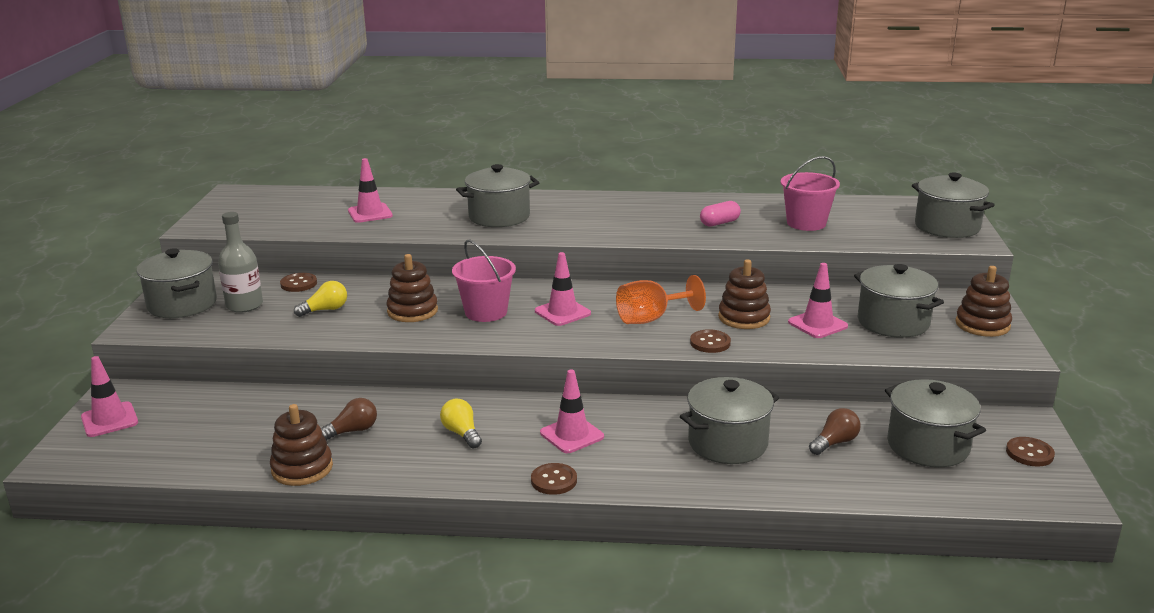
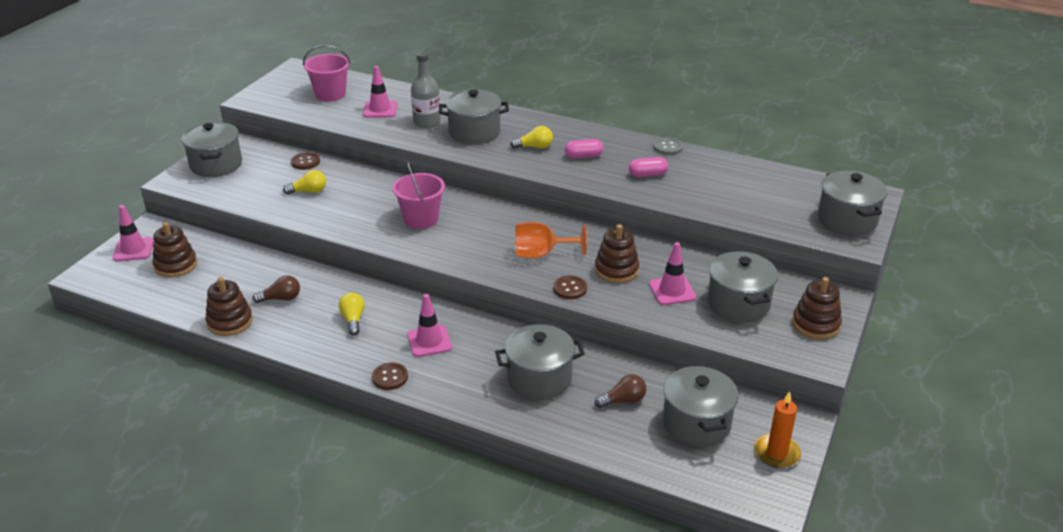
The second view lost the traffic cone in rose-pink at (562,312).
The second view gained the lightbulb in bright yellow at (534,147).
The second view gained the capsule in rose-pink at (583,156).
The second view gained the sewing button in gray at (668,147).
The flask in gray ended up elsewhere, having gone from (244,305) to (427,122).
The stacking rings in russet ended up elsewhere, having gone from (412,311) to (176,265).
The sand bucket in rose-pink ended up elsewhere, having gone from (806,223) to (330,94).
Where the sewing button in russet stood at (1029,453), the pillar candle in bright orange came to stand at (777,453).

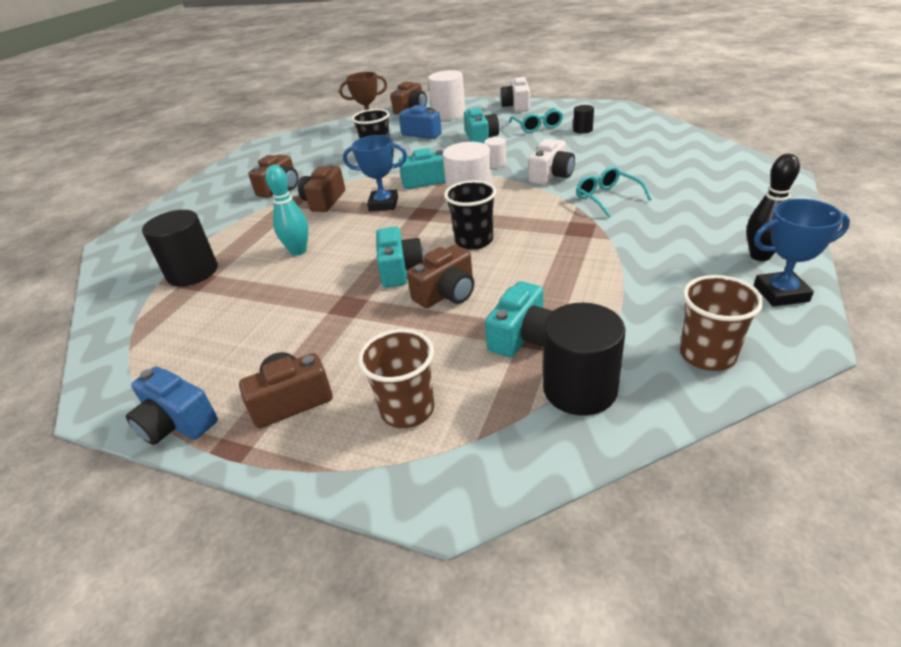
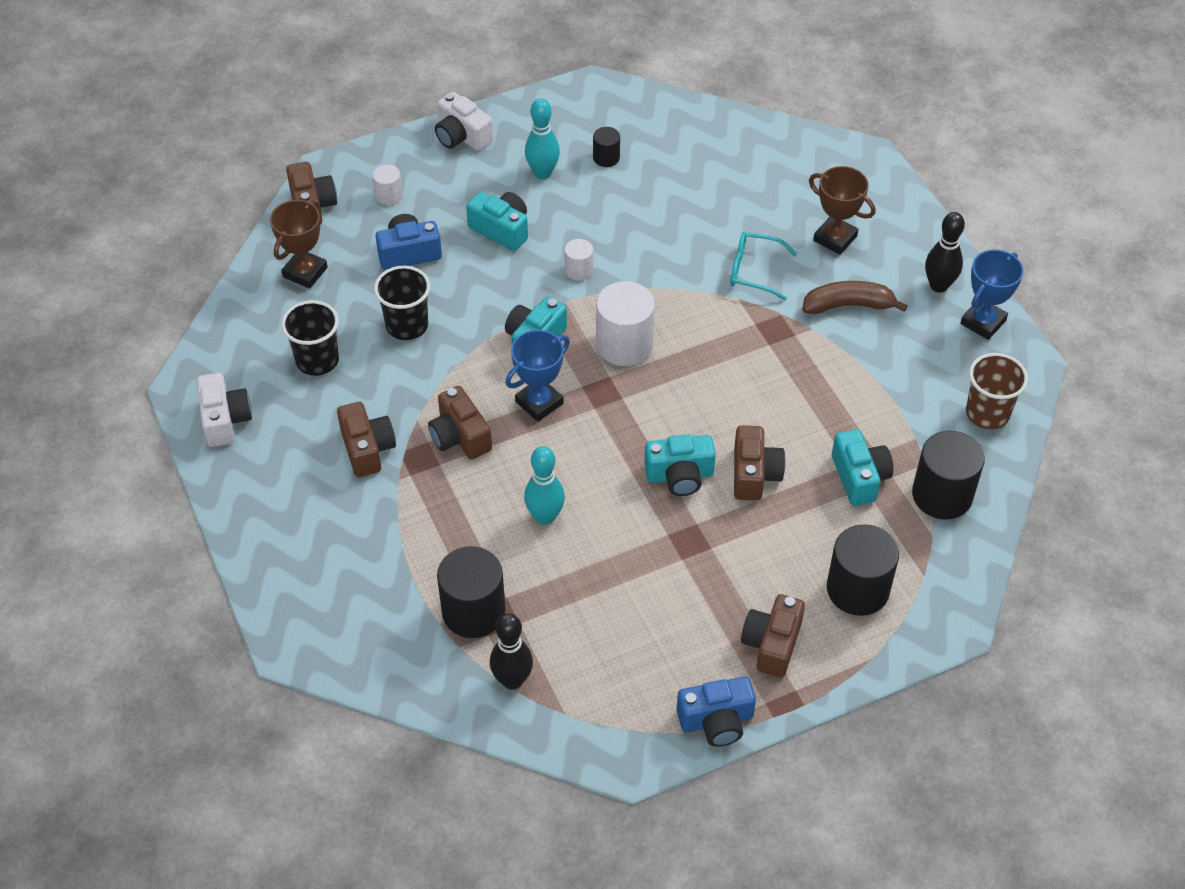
The second view gained the tenpin in ebony at (512,680).
The second view gained the toy banana in russet at (848,305).
The second view gained the trophy in russet at (835,238).
The tumbler in ebony ended up elsewhere, having gone from (474,241) to (317,360).
The photo camera in pure white ended up elsewhere, having gone from (551,175) to (225,420).
Where the tumbler in russet stood at (407,409), the cylinder in ebony came to stand at (857,589).
Where the spectacles in aqua stood at (537,126), the tenpin in aqua came to stand at (542,173).
The photo camera in aqua at (400,270) ended up facing another way, 135 degrees clockwise from before.
The size of the cylinder in pure white at (449,114) changed by a factor of 0.51.

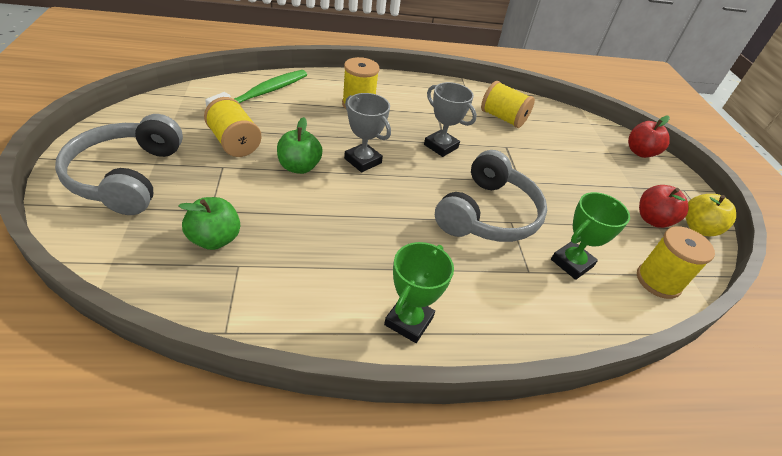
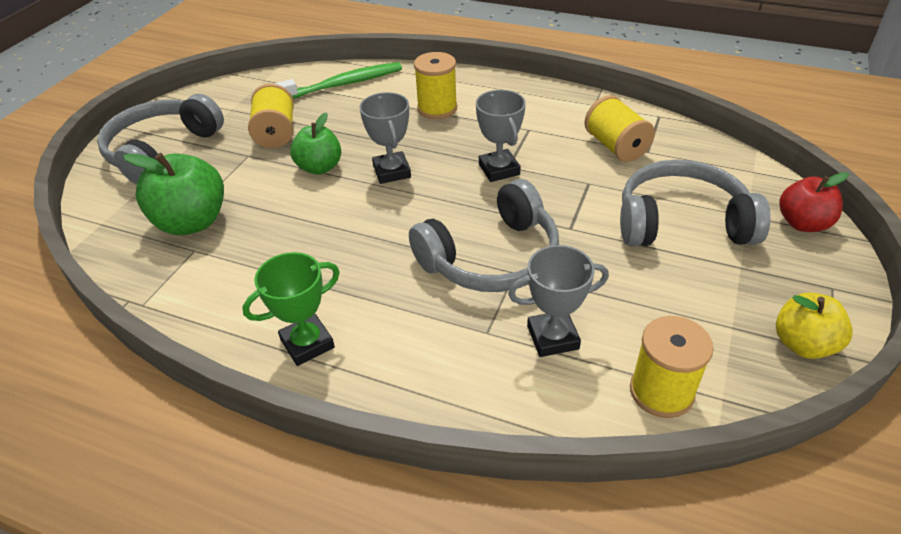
The second view lost the apple fruit in scarlet at (652,220).
The second view gained the over-ear headphones in gray at (681,222).
What was the trophy in leaf-green at (571,263) turned into the trophy in gray at (552,337).
The size of the apple fruit in leaf-green at (215,239) changed by a factor of 1.52.

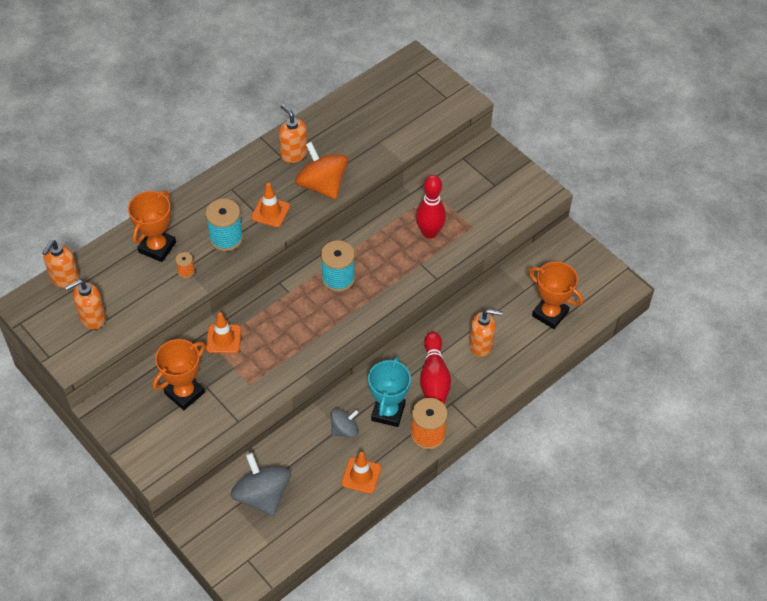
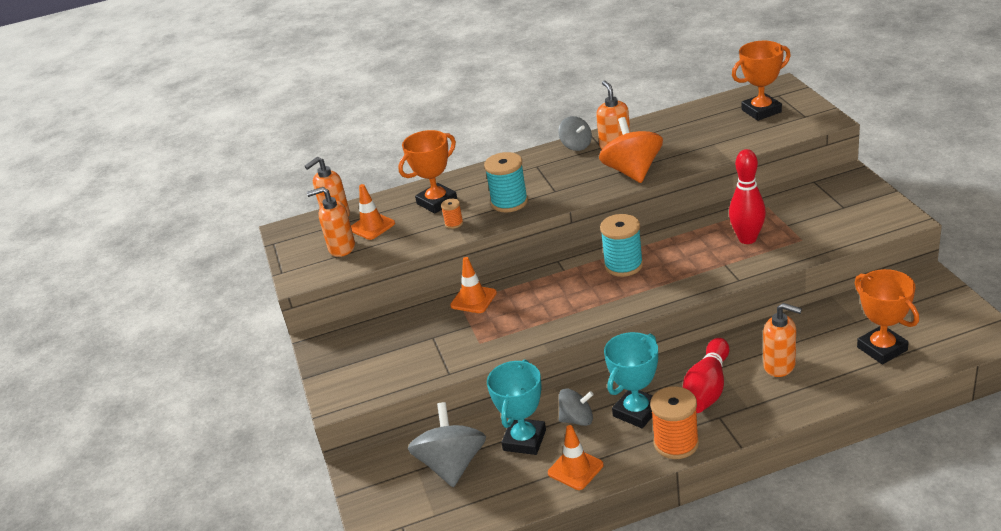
The second view gained the trophy in aqua at (524,440).
The second view gained the toy top in gray at (576,145).
The trophy in bright orange ended up elsewhere, having gone from (184,393) to (761,111).
The traffic cone in bright orange ended up elsewhere, having gone from (270,212) to (372,226).

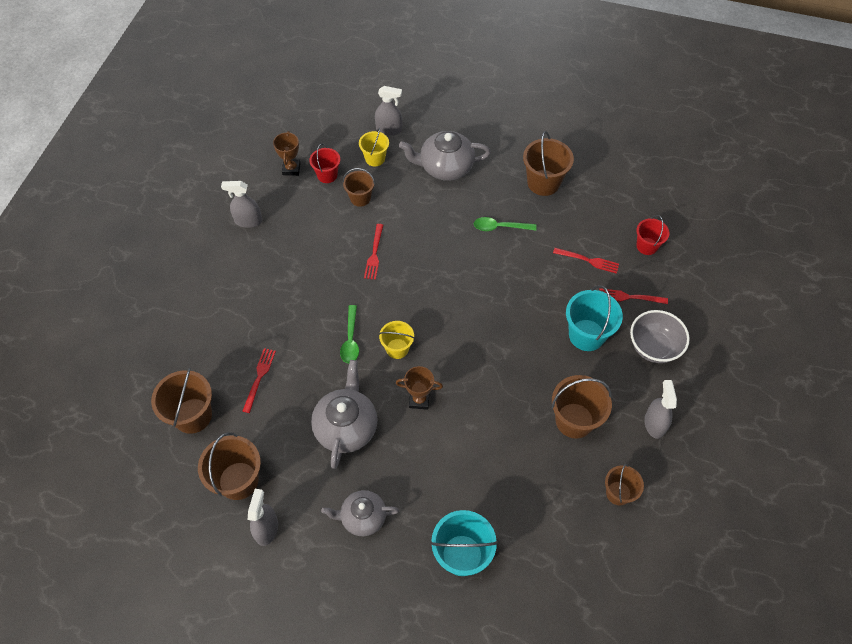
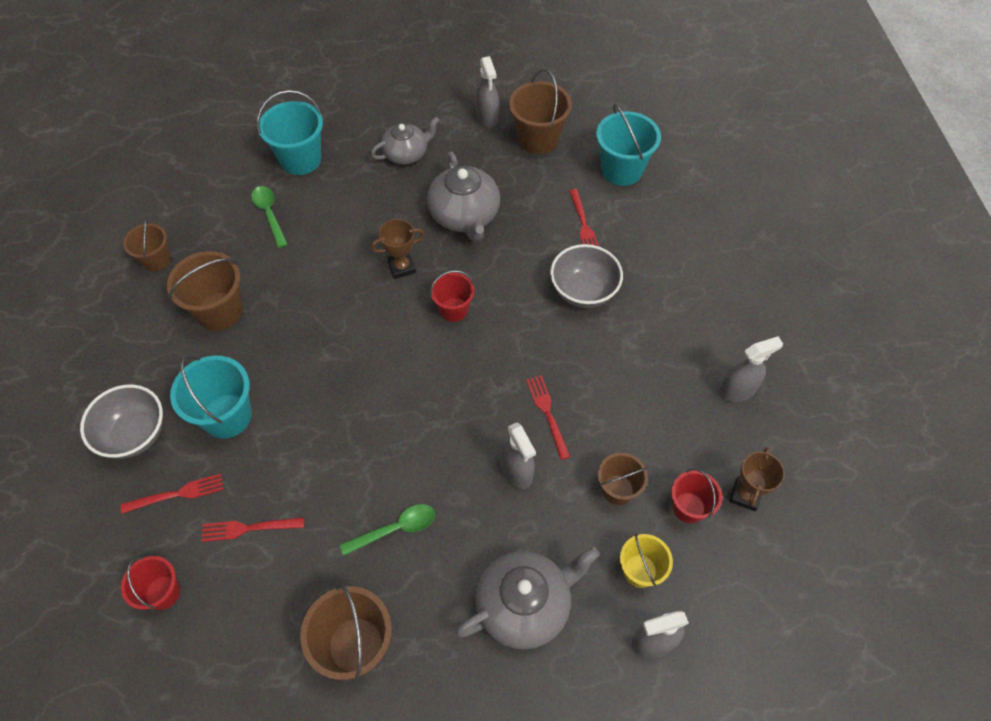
The second view gained the deep dish in gray at (583,291).
The spoon in leaf-green ended up elsewhere, having gone from (350,339) to (269,214).
The spray bottle in gray ended up elsewhere, having gone from (654,424) to (517,471).
What was the sand bucket in russet at (192,415) turned into the sand bucket in aqua at (621,170).
What was the sand bucket in bright yellow at (397,348) turned into the sand bucket in scarlet at (453,309).
The trophy in russet at (291,169) ended up facing another way, 45 degrees clockwise from before.

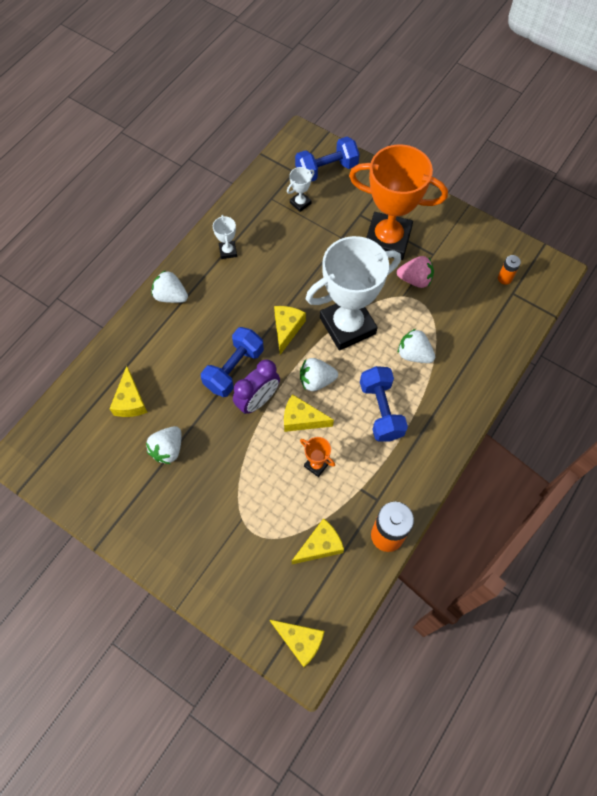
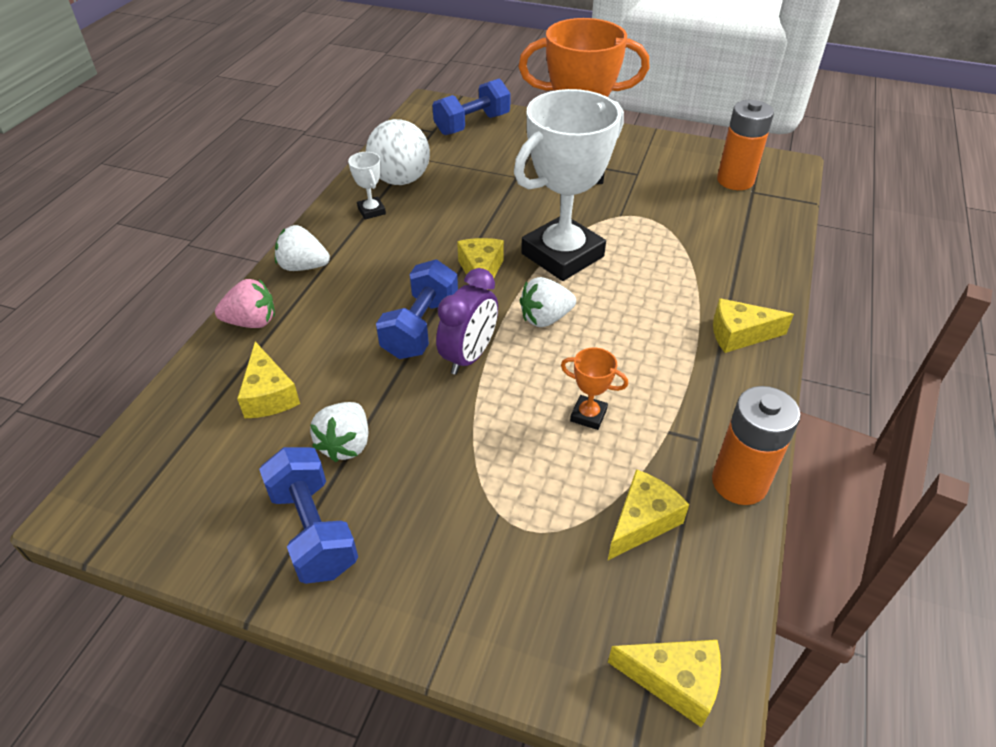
The second view lost the trophy in pure white at (300,203).
The second view lost the toy strawberry in pure white at (414,354).
The second view gained the play ball in pure white at (400,180).
The piece of cheese in bright yellow ended up elsewhere, having gone from (302,419) to (739,334).
The dumbbell in royal blue ended up elsewhere, having gone from (381,410) to (313,530).
The toy strawberry in rose-pink ended up elsewhere, having gone from (415,280) to (252,322).
The size of the battery in bright orange at (504,278) changed by a factor of 1.94.

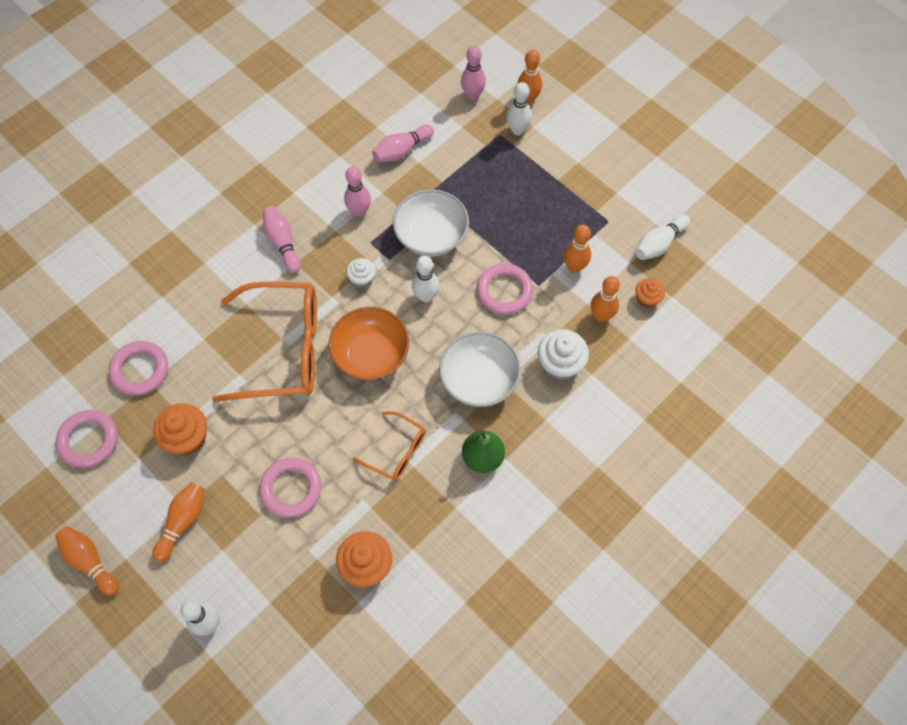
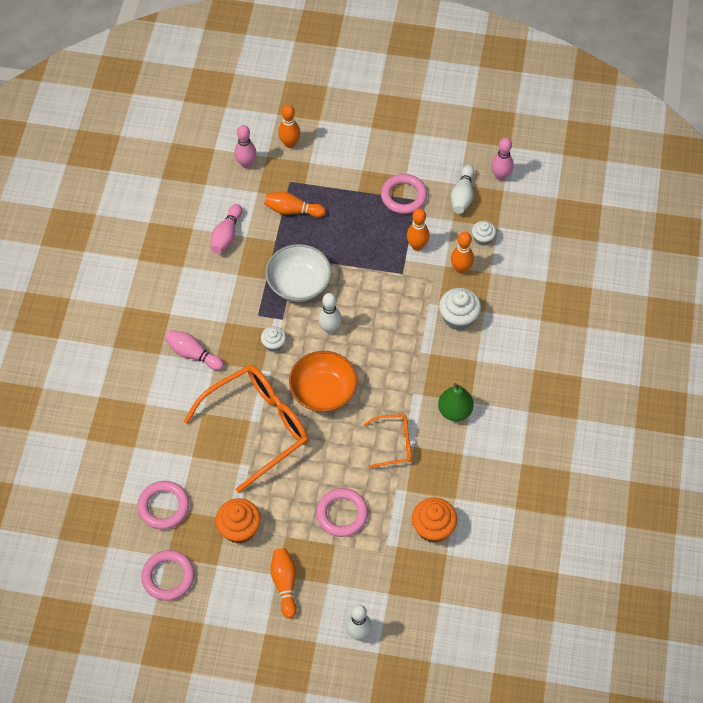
The second view lost the deep dish in pure white at (479,379).
The second view lost the tenpin in pure white at (517,130).
The tenpin in bright orange ended up elsewhere, having gone from (90,561) to (292,210).
The tenpin in rose-pink ended up elsewhere, having gone from (359,211) to (500,176).
The torus in rose-pink ended up elsewhere, having gone from (504,291) to (403,196).
What was the cupcake in bright orange at (647,299) turned into the cupcake in pure white at (482,238).

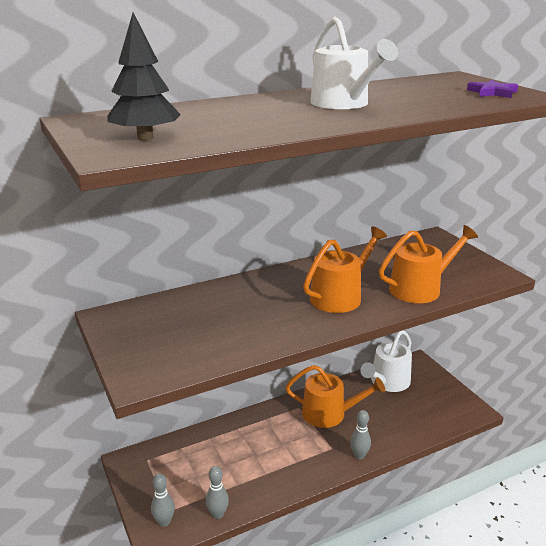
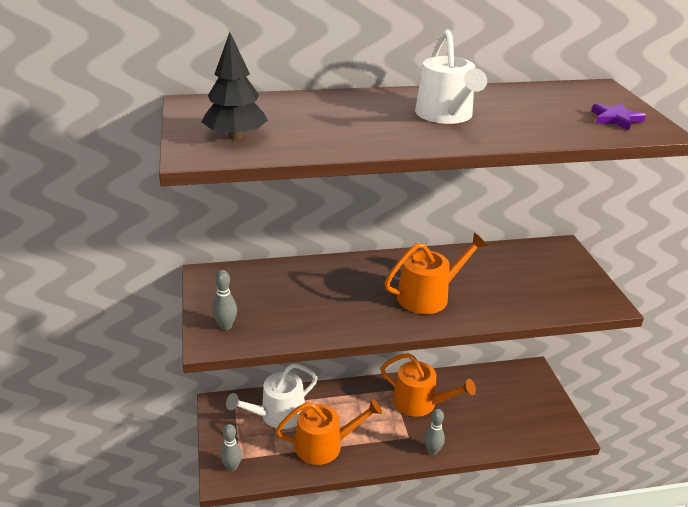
The tenpin in gray ended up elsewhere, having gone from (218,514) to (226,326).
The sprinkling can in pure white ended up elsewhere, having gone from (387,382) to (278,415).
The sprinkling can in bright orange ended up elsewhere, having gone from (420,288) to (324,445).

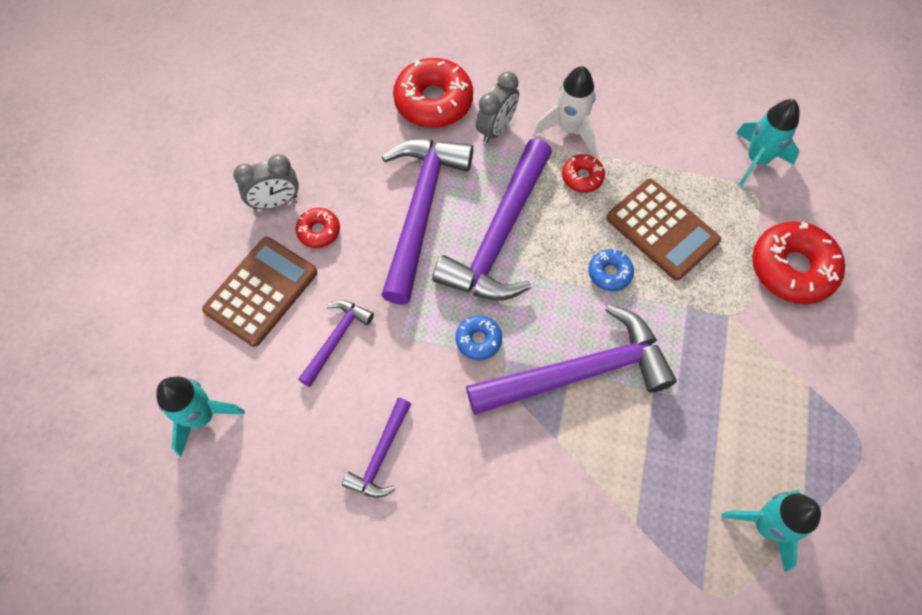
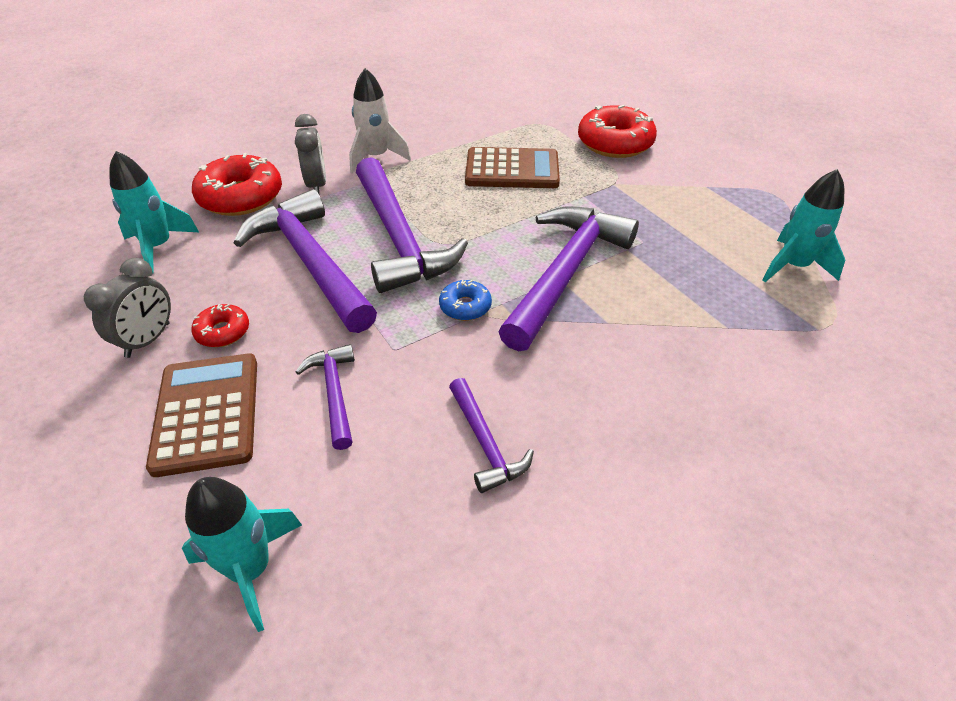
The second view lost the doughnut in scarlet at (582,177).
The second view lost the doughnut in royal blue at (609,273).
The toy rocket in aqua ended up elsewhere, having gone from (756,160) to (158,247).

